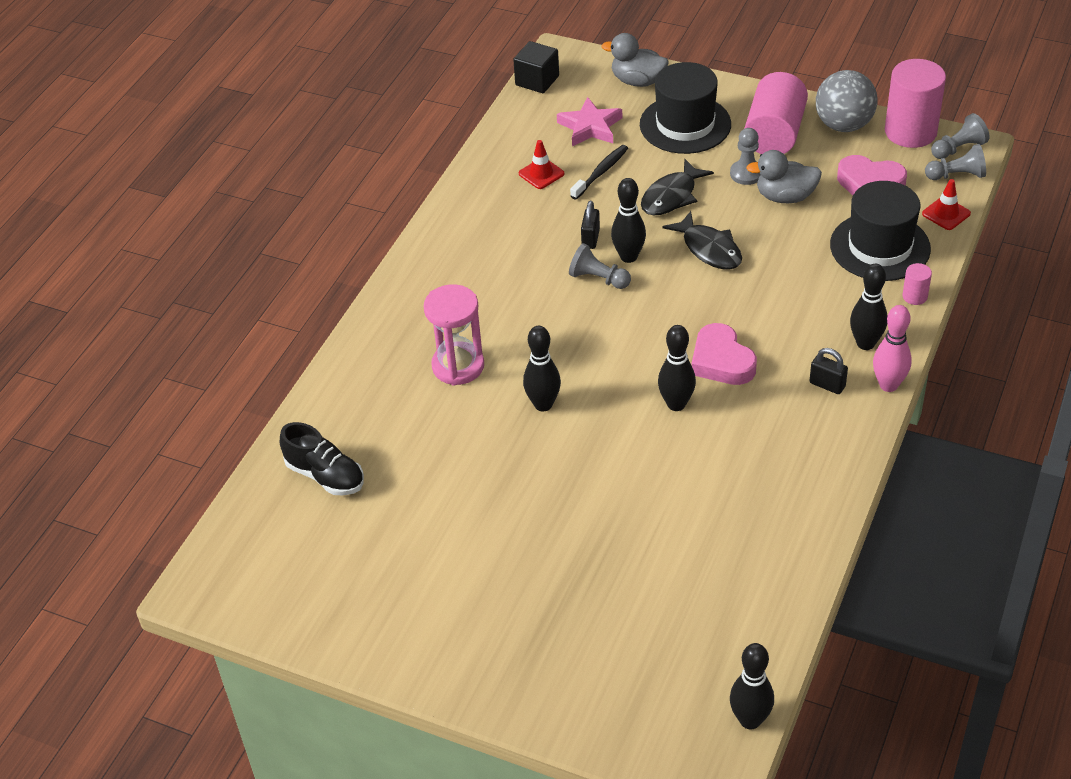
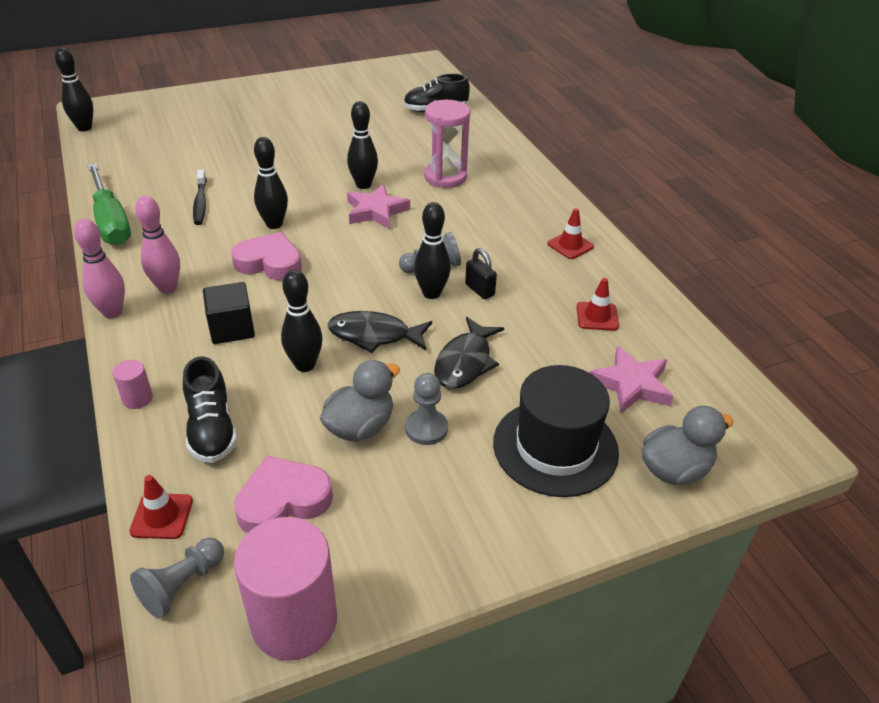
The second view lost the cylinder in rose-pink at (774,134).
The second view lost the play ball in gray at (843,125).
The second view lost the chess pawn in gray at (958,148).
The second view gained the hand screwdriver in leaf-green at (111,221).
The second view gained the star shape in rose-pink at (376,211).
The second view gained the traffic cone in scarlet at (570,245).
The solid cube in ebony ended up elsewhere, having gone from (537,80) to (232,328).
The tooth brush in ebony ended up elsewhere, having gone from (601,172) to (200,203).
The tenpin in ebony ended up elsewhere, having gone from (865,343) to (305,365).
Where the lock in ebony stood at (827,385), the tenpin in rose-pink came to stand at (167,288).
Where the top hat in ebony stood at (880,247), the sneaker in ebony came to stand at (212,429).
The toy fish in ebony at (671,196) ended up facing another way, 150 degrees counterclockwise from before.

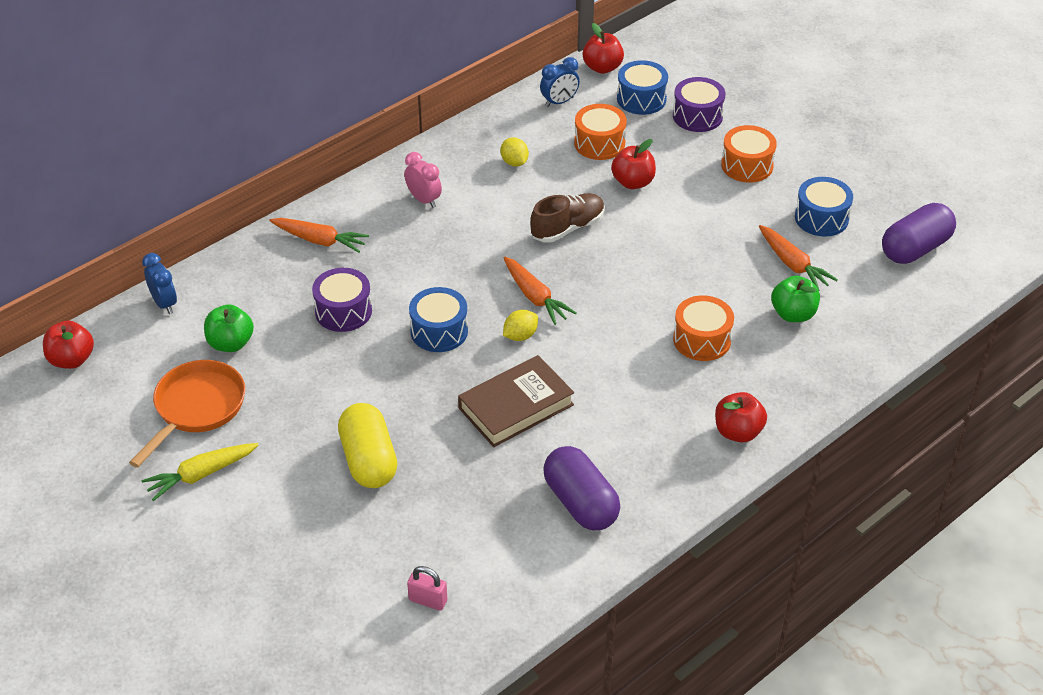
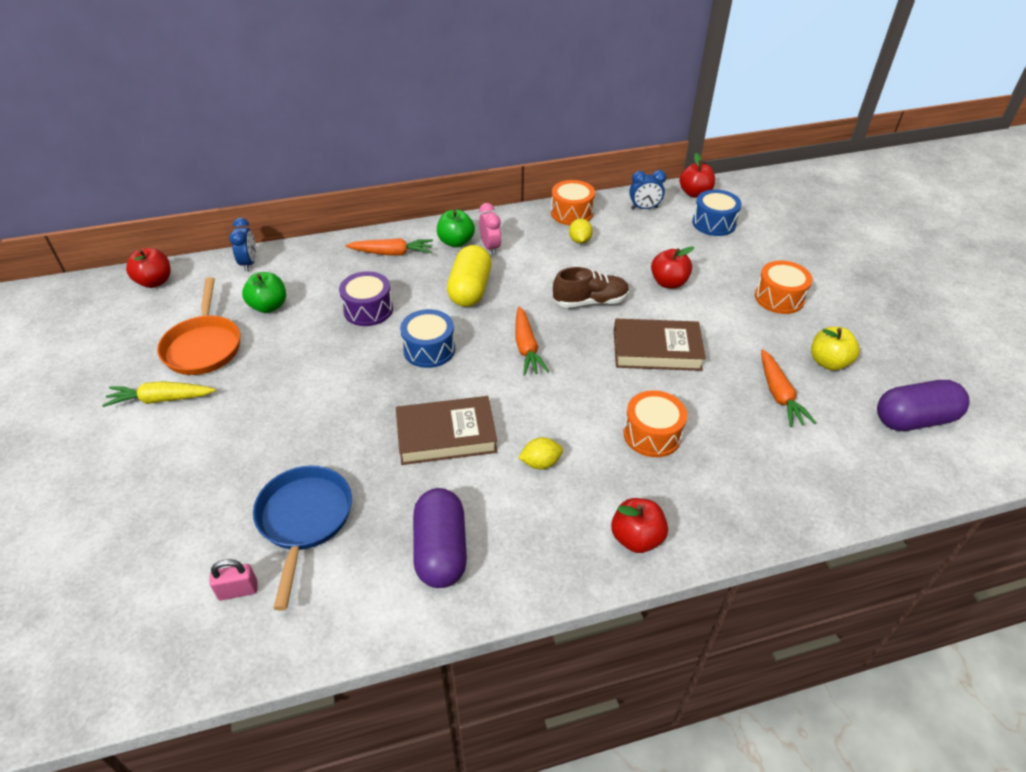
The second view lost the drum in royal purple at (697,116).
The second view gained the frying pan in royal blue at (304,520).
The second view gained the hardcover in russet at (656,350).
The capsule in bright yellow ended up elsewhere, having gone from (368,460) to (470,290).
The citrus fruit in bright yellow ended up elsewhere, having gone from (520,336) to (540,463).
The drum in bright orange ended up elsewhere, having gone from (599,143) to (571,213).
The apple fruit in leaf-green ended up elsewhere, having gone from (793,314) to (456,242).
Where the drum in royal blue stood at (821,218), the apple fruit in bright yellow came to stand at (828,362).
The frying pan in bright orange at (196,408) ended up facing another way, 120 degrees clockwise from before.
The carrot in bright orange at (319,240) ended up facing another way, 45 degrees counterclockwise from before.
The lock in rose-pink at (428,600) ended up facing another way, 60 degrees counterclockwise from before.

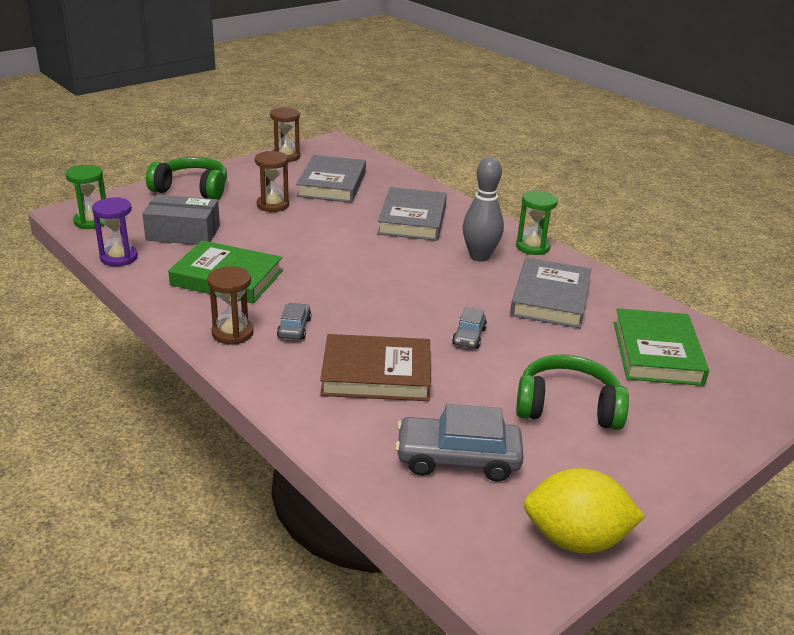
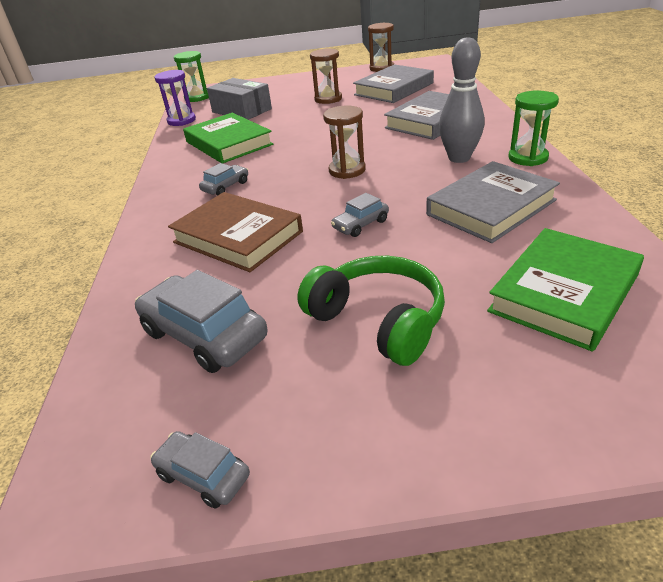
The second view lost the over-ear headphones in leaf-green at (192,189).
The hourglass in russet ended up elsewhere, having gone from (232,333) to (347,170).
Where the citrus fruit in bright yellow stood at (575,539), the automobile in gray came to stand at (203,475).

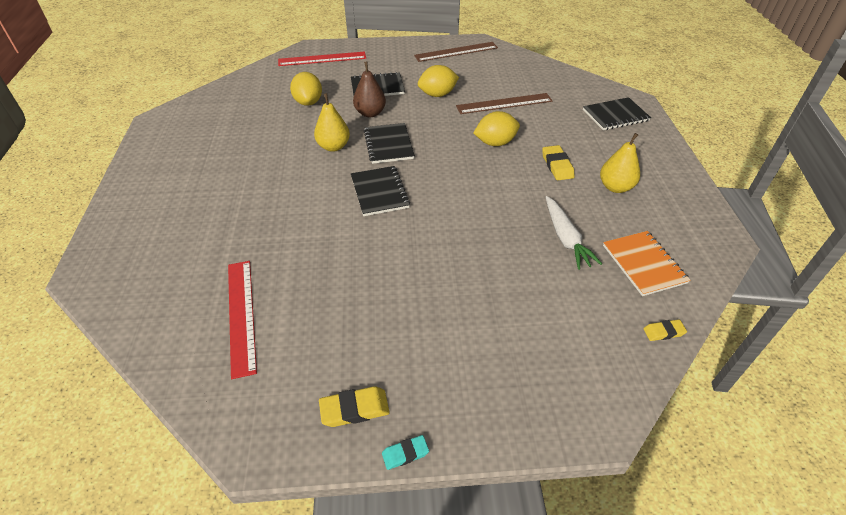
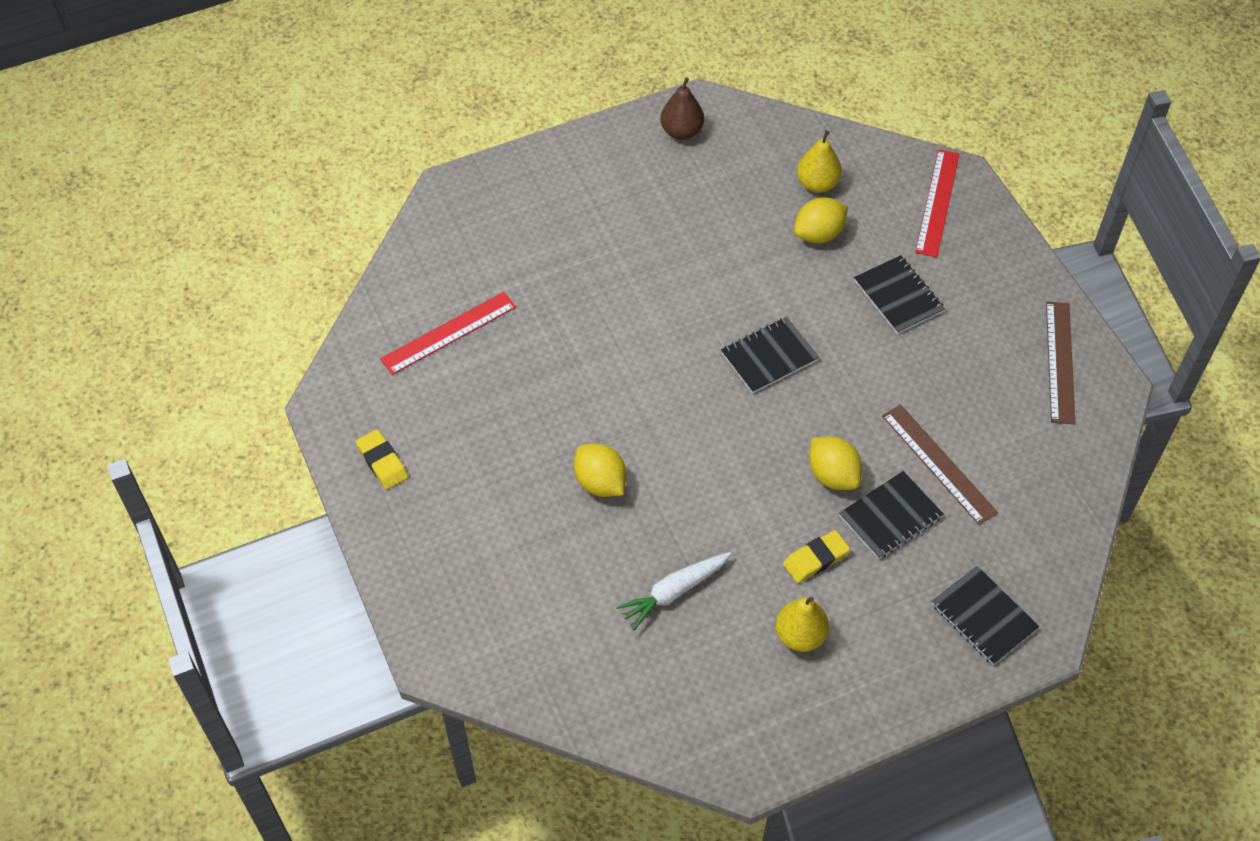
The second view lost the eraser in aqua at (405,454).
The second view lost the notebook in bright orange at (644,264).
The second view lost the eraser in bright yellow at (663,332).
The toy pear in bright yellow ended up elsewhere, having gone from (333,146) to (817,184).
The notebook in ebony ended up elsewhere, having gone from (379,192) to (890,516).
The toy pear in russet ended up elsewhere, having gone from (370,113) to (681,131).
The citrus fruit in bright yellow ended up elsewhere, having gone from (437,94) to (600,482).
The measuring stick in scarlet at (322,59) ended up facing another way, 45 degrees clockwise from before.
The measuring stick in russet at (456,52) ended up facing another way, 45 degrees clockwise from before.

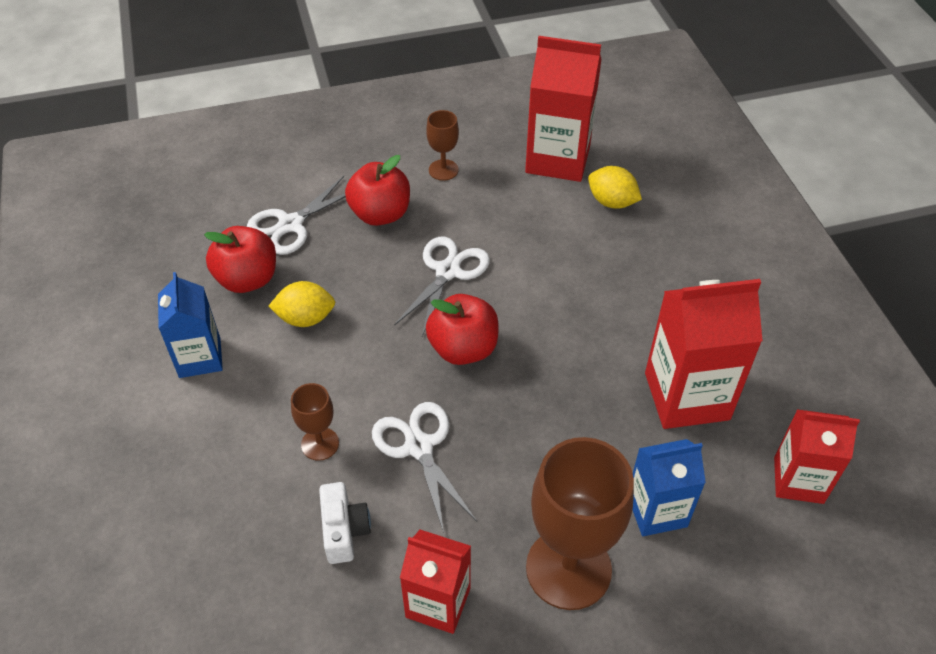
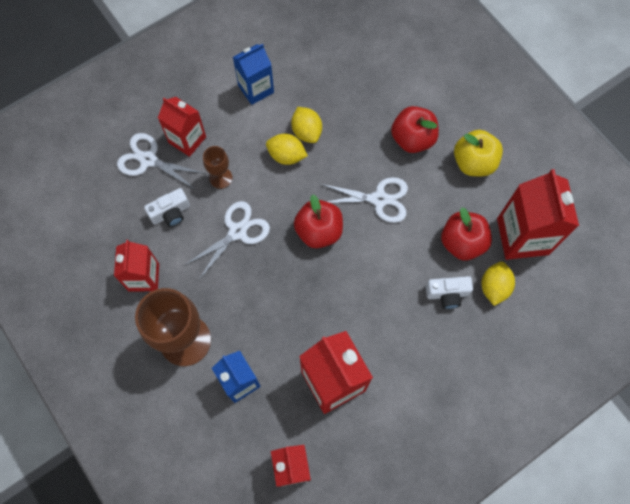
The second view gained the juice carton in scarlet at (187,140).
The second view gained the citrus fruit in bright yellow at (286,156).
The second view gained the photo camera in pure white at (447,294).
The apple fruit in scarlet ended up elsewhere, having gone from (247,279) to (462,242).
The pair of scissors in pure white ended up elsewhere, having gone from (291,224) to (148,160).
Where the goblet in russet stood at (443,170), the apple fruit in bright yellow came to stand at (473,162).

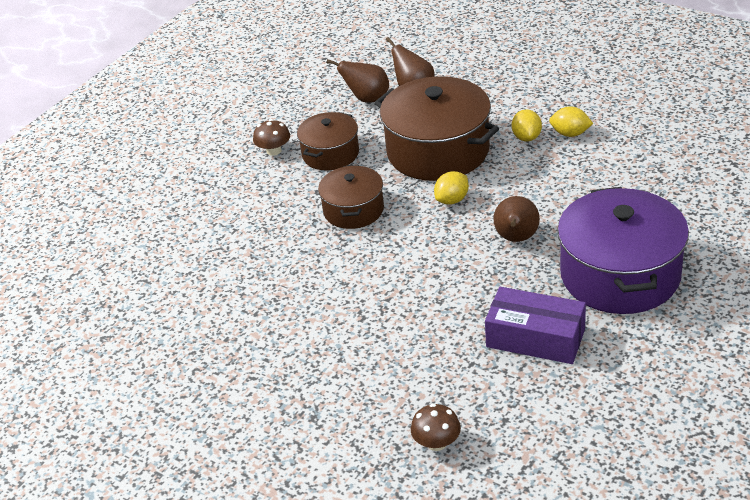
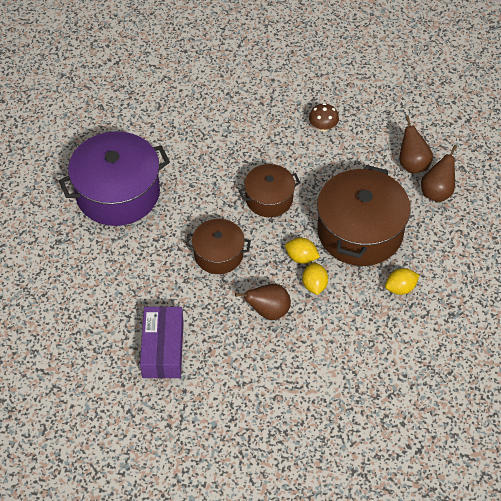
The second view lost the fungus in russet at (436,443).
The stockpot in russet ended up elsewhere, having gone from (330,154) to (218,254).
The citrus fruit in bright yellow ended up elsewhere, having gone from (570,134) to (314,285).
The stockpot in royal purple ended up elsewhere, having gone from (620,275) to (118,193).

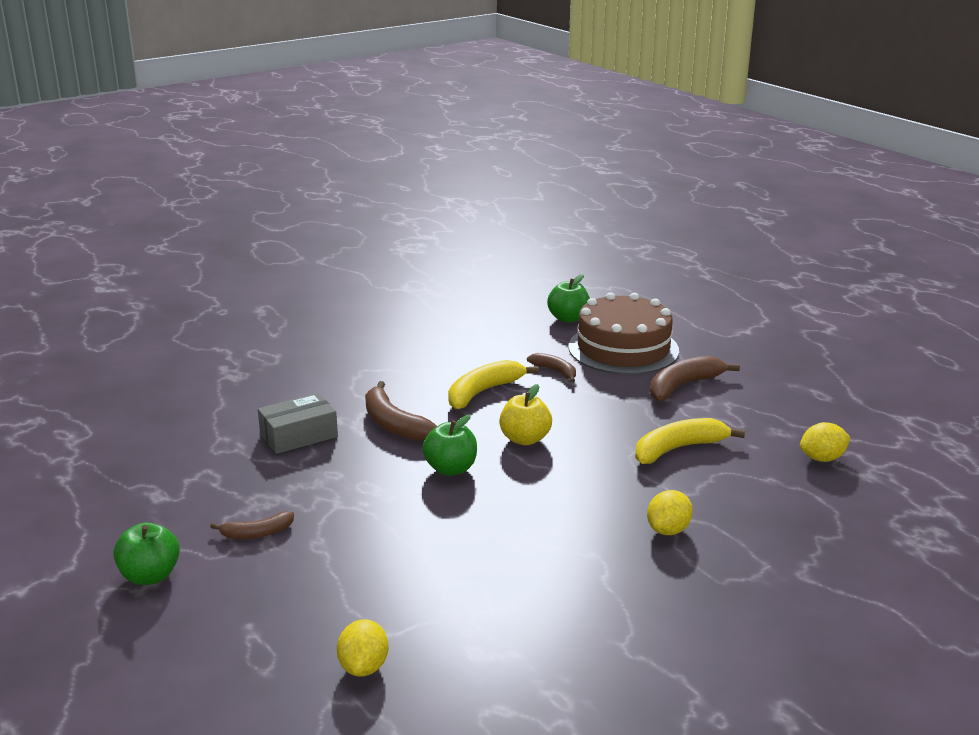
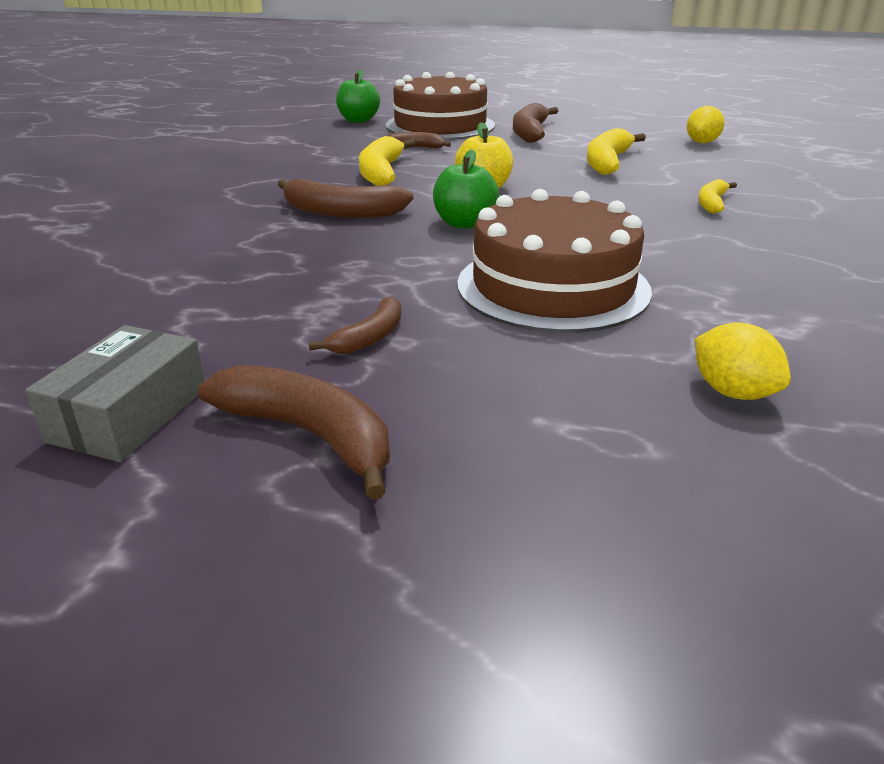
The second view gained the layer cake in russet at (553,286).
The parcel in gray ended up elsewhere, having gone from (299,435) to (129,414).
Where the apple fruit in leaf-green stood at (150,576), the toy banana in russet came to stand at (310,435).
Where the citrus fruit in bright yellow stood at (668,530), the toy banana in bright yellow came to stand at (711,203).

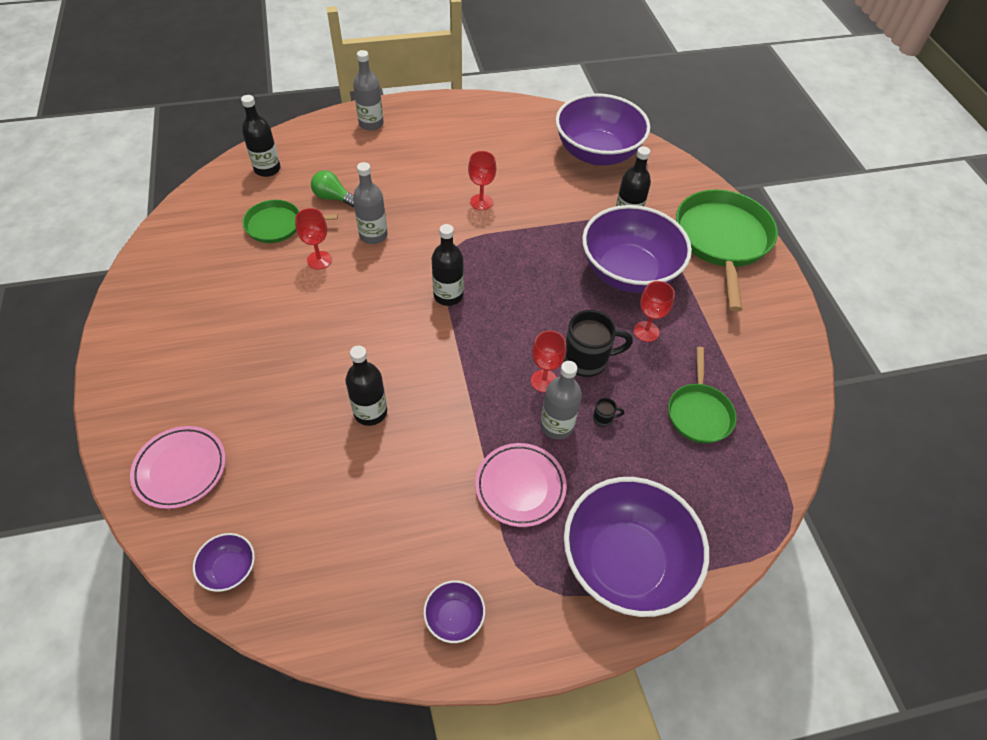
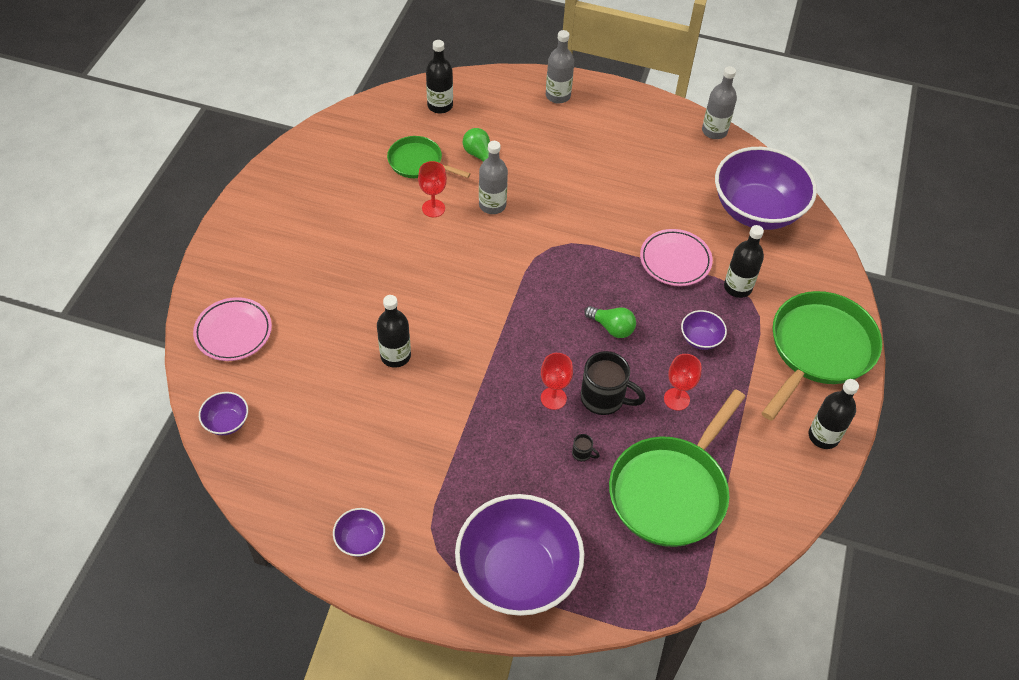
The second view lost the goblet in scarlet at (481,202).
The second view gained the lightbulb in leaf-green at (612,327).
The flask in ebony ended up elsewhere, having gone from (448,295) to (823,436).
The plate in rose-pink ended up elsewhere, having gone from (520,486) to (675,260).
The flask in gray ended up elsewhere, having gone from (556,426) to (714,131).
The size of the deep dish in royal purple at (628,272) changed by a factor of 0.42.
The size of the frying pan in leaf-green at (699,413) changed by a factor of 1.78.

